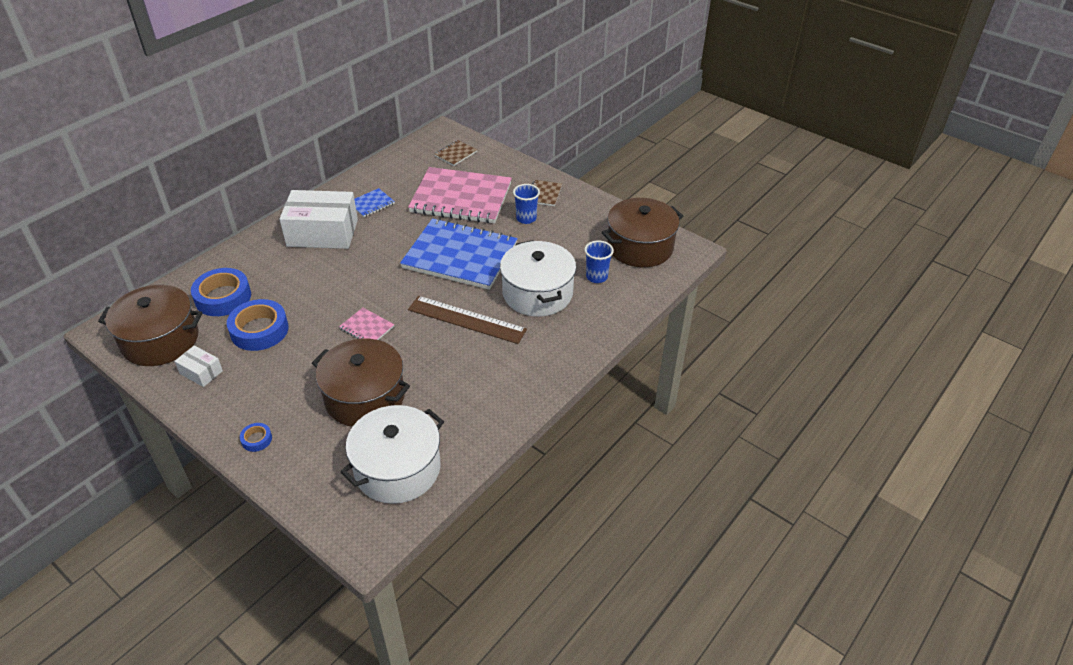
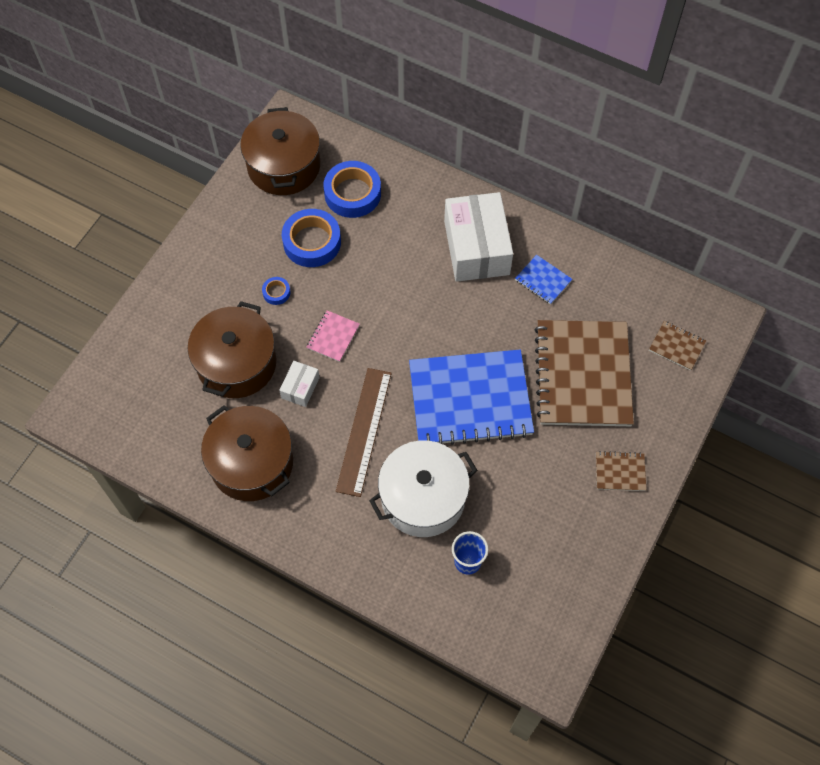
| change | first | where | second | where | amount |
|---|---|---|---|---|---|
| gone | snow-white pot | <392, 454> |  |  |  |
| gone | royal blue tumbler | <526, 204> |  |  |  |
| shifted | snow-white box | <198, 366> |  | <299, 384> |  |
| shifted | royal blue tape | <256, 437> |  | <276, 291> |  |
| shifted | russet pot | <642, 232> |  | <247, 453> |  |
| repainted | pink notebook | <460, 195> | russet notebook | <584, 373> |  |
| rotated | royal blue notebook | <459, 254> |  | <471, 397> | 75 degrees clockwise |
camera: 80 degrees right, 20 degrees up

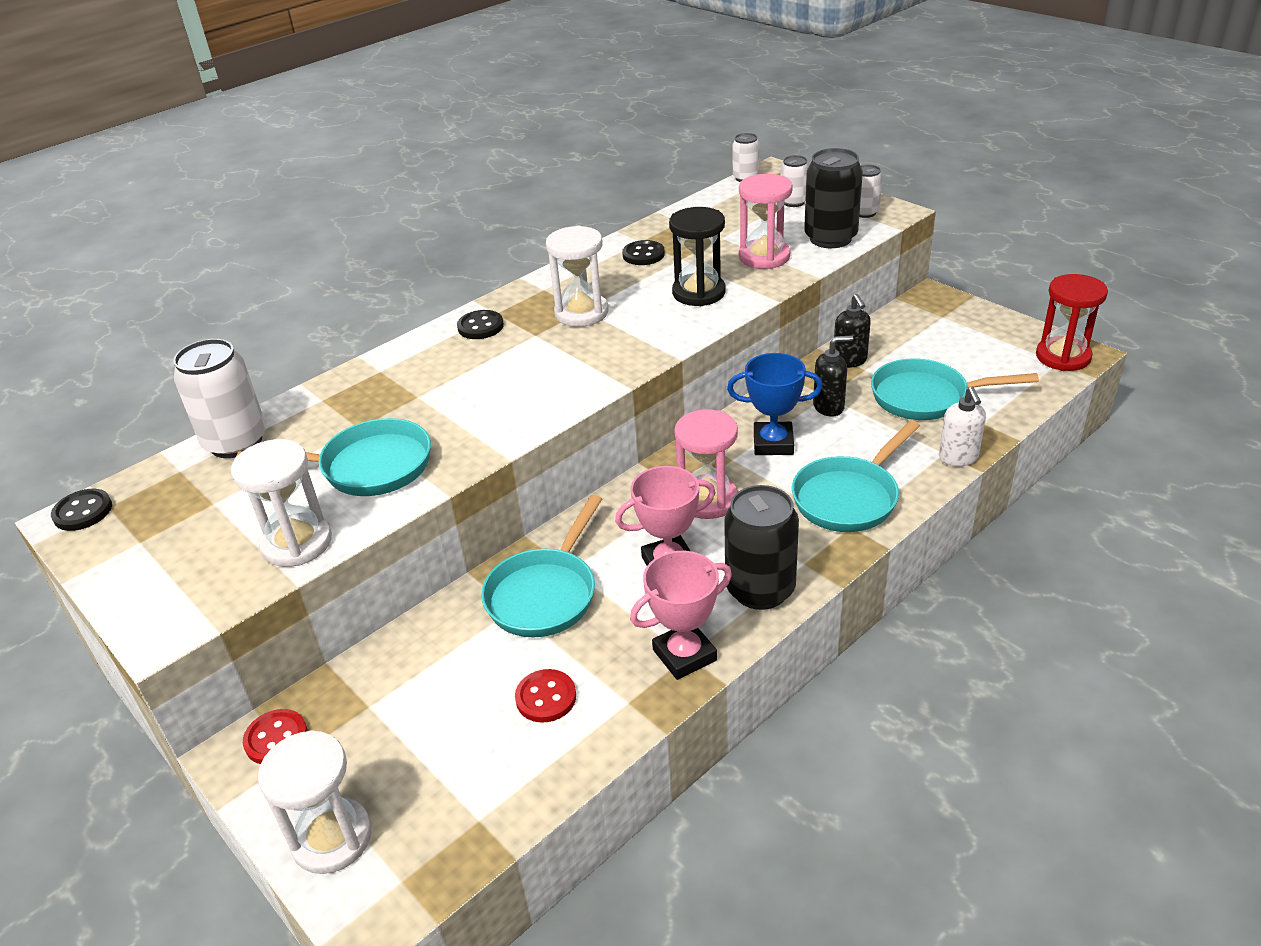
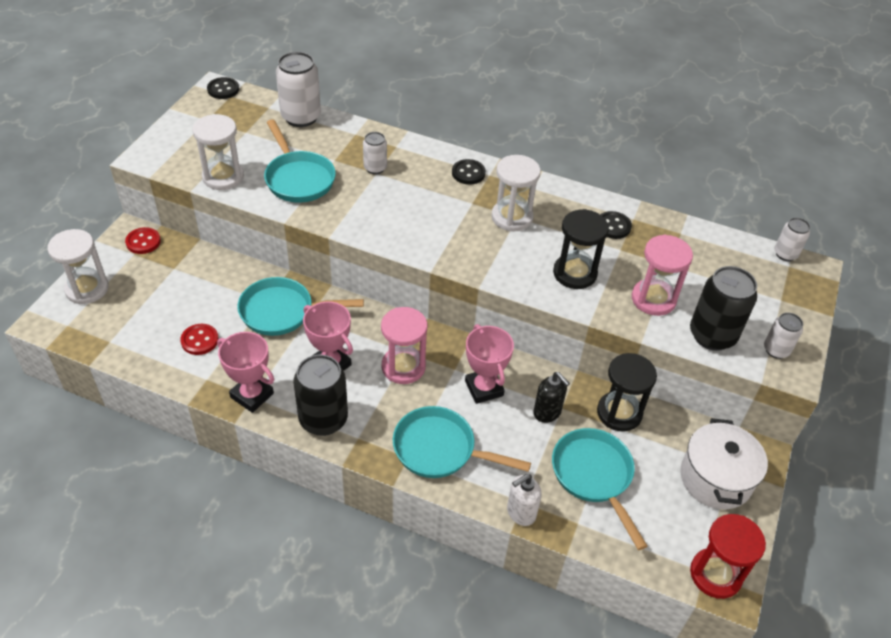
| change | first | where | second | where | amount |
|---|---|---|---|---|---|
| new |  |  | snow-white pot | <724, 463> |  |
| shifted | snow-white tin | <795, 181> |  | <375, 153> |  |
| swapped | ebony soap pump | <852, 331> | ebony sandglass | <627, 392> |  |
| repainted | royal blue award cup | <775, 404> | pink award cup | <489, 364> |  |
camera: 60 degrees right, 10 degrees up

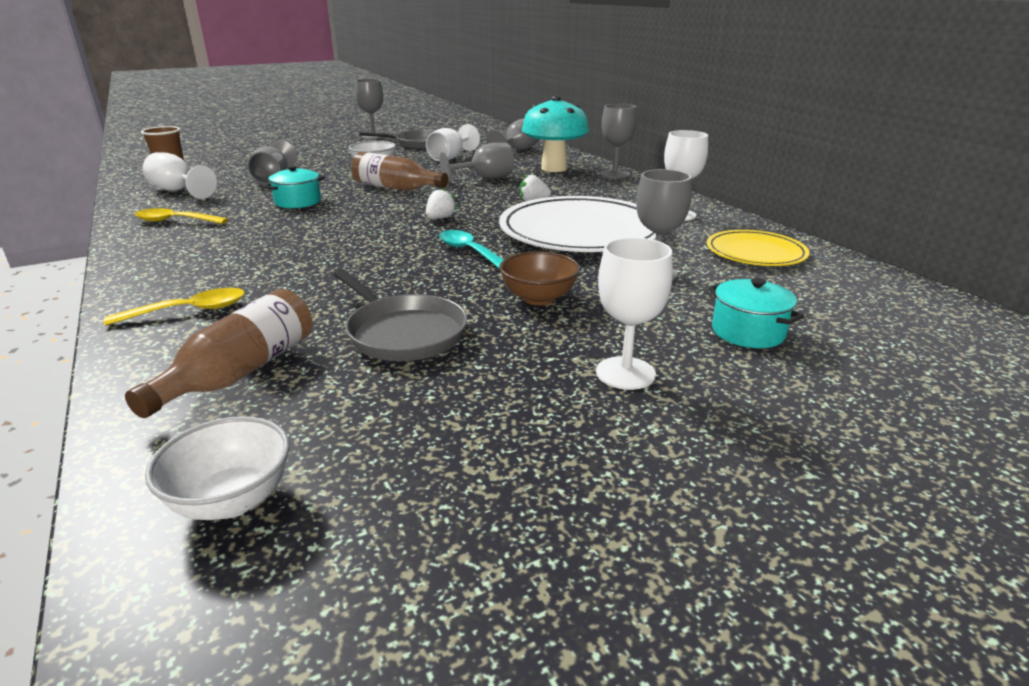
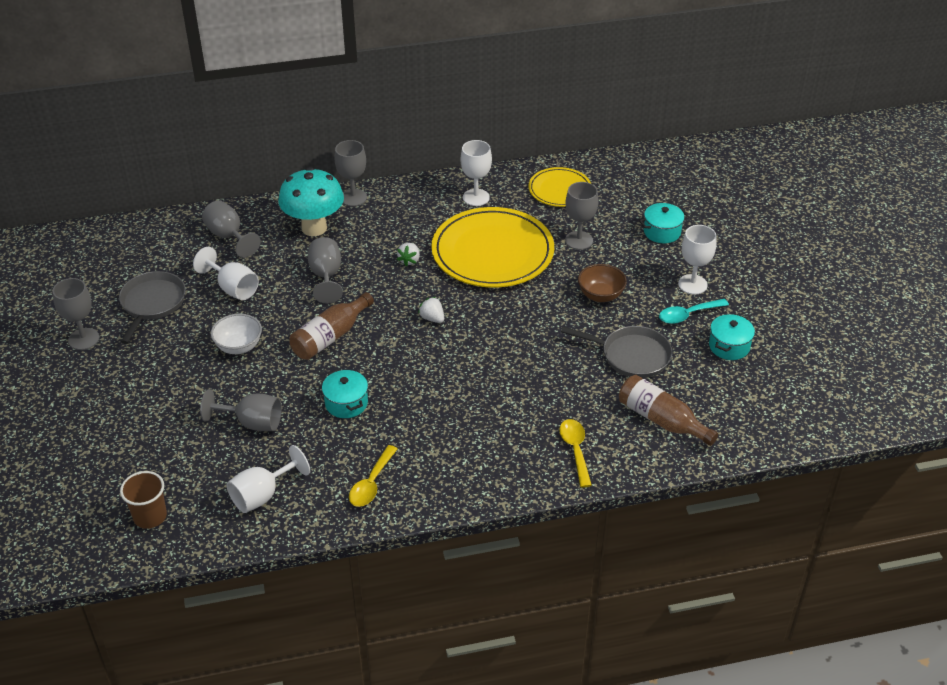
| change | first | where | second | where | amount |
|---|---|---|---|---|---|
| gone | snow-white bowl | <217, 468> |  |  |  |
| new |  |  | aqua pot | <732, 337> |  |
| shifted | aqua teaspoon | <471, 249> |  | <694, 311> |  |
| repainted | snow-white flat dish | <577, 224> | bright yellow flat dish | <492, 247> |  |
| rotated | grey skillet | <400, 315> |  | <617, 352> | 45 degrees clockwise |
camera: 75 degrees left, 15 degrees up

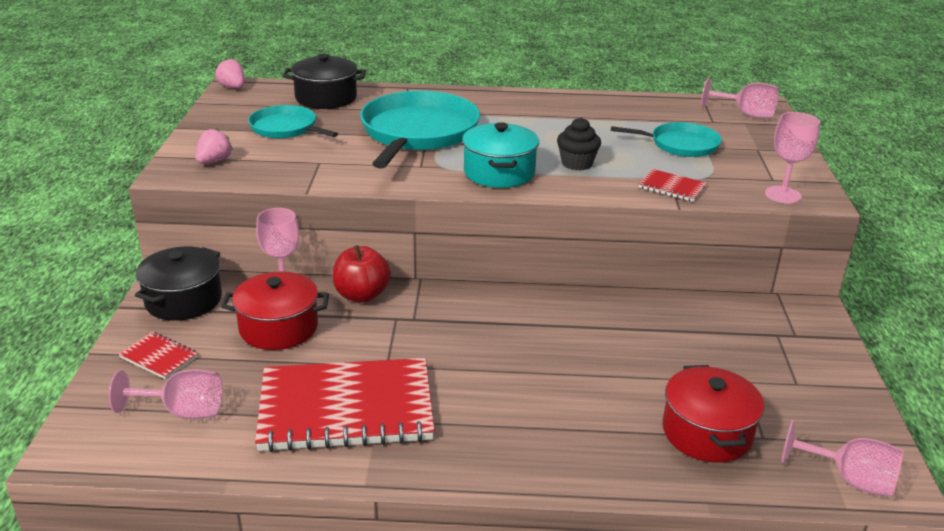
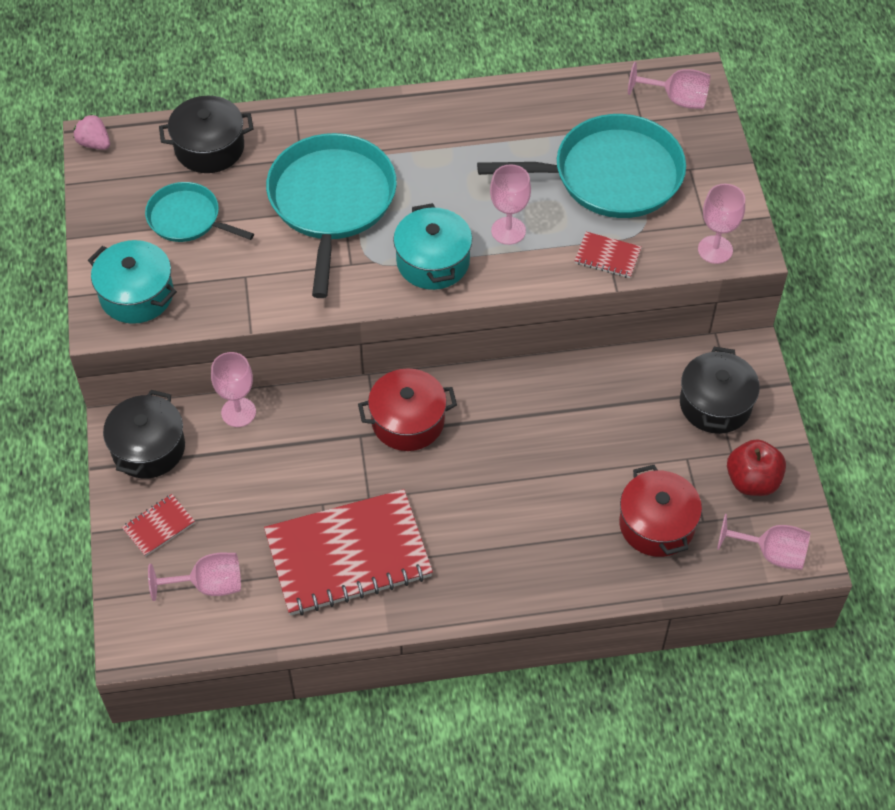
| change | first | where | second | where | amount |
|---|---|---|---|---|---|
| new |  |  | ebony pot | <720, 390> |  |
| shifted | crimson pot | <275, 310> |  | <407, 409> |  |
| shifted | crimson apple | <362, 274> |  | <756, 467> |  |
| swapped | pink berry | <214, 146> | aqua pot | <132, 282> |  |
| swapped | ebony cupcake | <579, 144> | pink wine glass | <510, 204> |  |
| rotated | crimson notebook | <158, 355> |  | <158, 525> | 60 degrees counterclockwise |
| scaled | aqua skillet | <666, 139> |  | <581, 166> | x1.79 |
camera: 10 degrees left, 25 degrees up

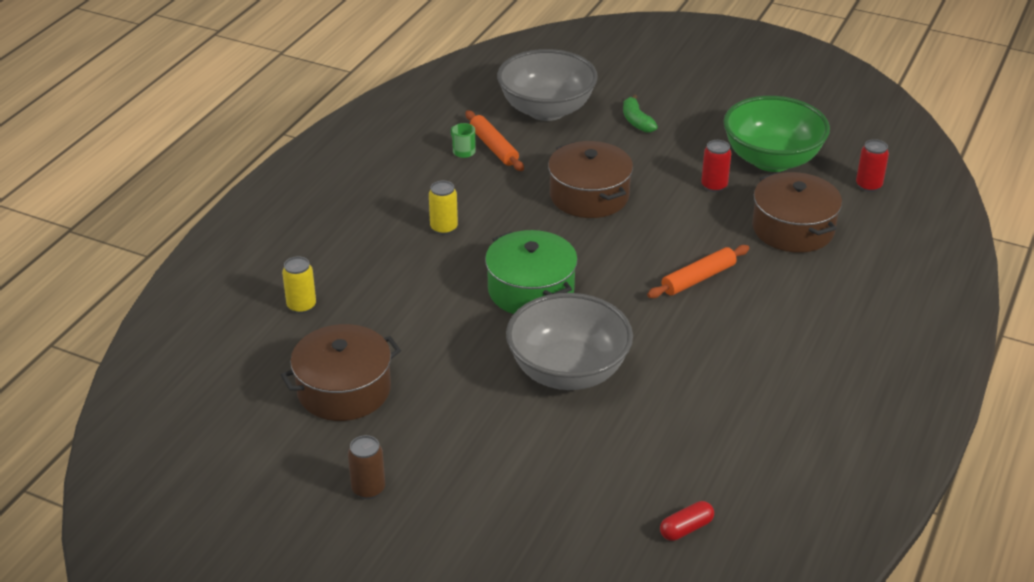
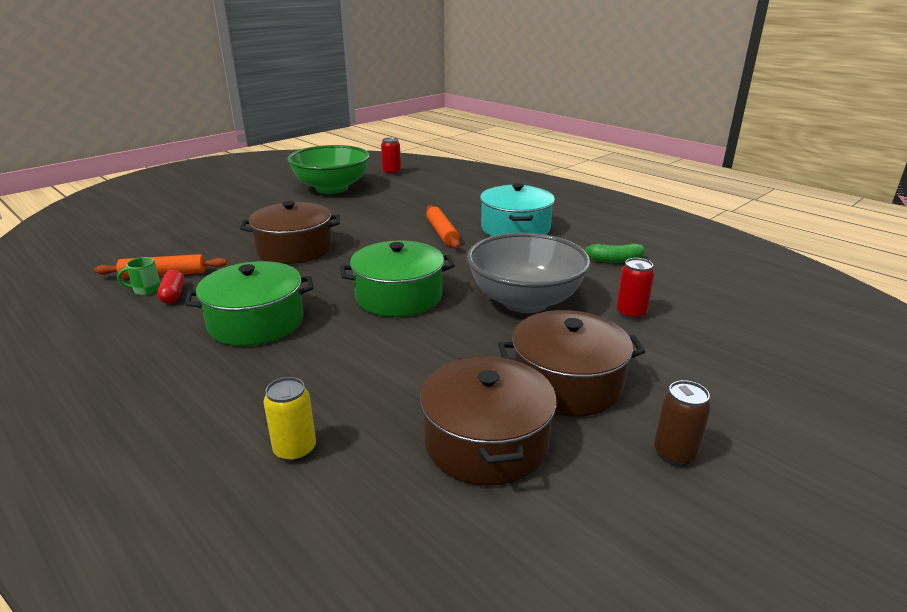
| change | first | where | second | where | amount |
|---|---|---|---|---|---|
| gone | grey bowl | <547, 85> |  |  |  |
| new |  |  | aqua pot | <517, 209> |  |
| shifted | leaf-green toy banana | <640, 113> |  | <612, 253> |  |
| shifted | crimson pill | <687, 521> |  | <170, 287> |  |
| shifted | crimson tin | <716, 166> |  | <635, 289> |  |
| shifted | russet pot | <797, 212> |  | <571, 363> |  |
| swapped | bright yellow tin | <443, 208> | leaf-green pot | <249, 303> |  |
camera: 70 degrees left, 10 degrees down

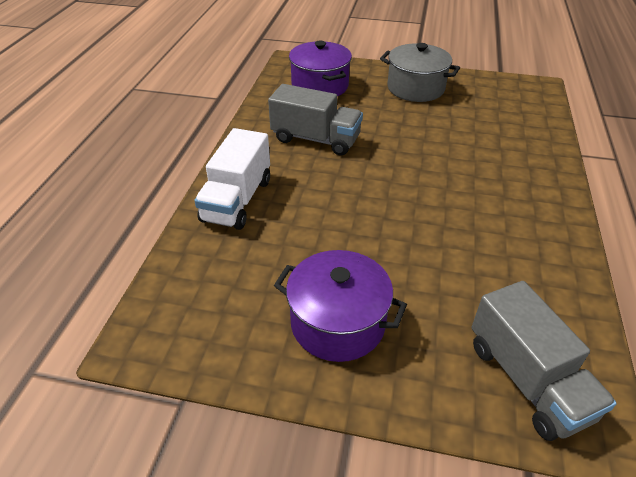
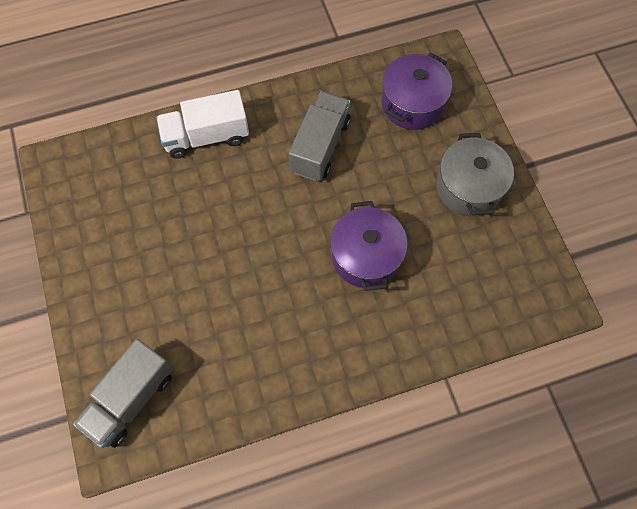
| change | first | where | second | where | amount |
|---|---|---|---|---|---|
| shifted | violet pot | <340, 306> |  | <369, 246> |  |
| rotated | grey toy truck | <315, 120> |  | <320, 136> | 150 degrees counterclockwise |
camera: 60 degrees right, 25 degrees up

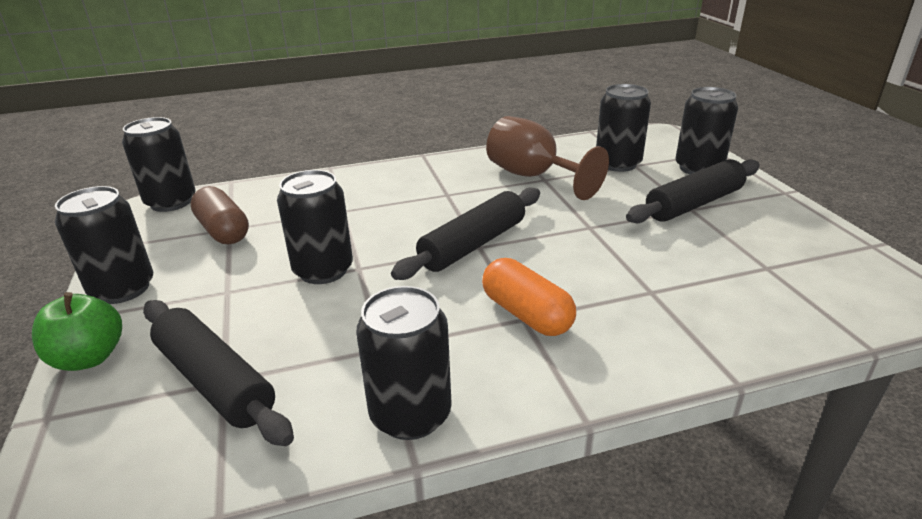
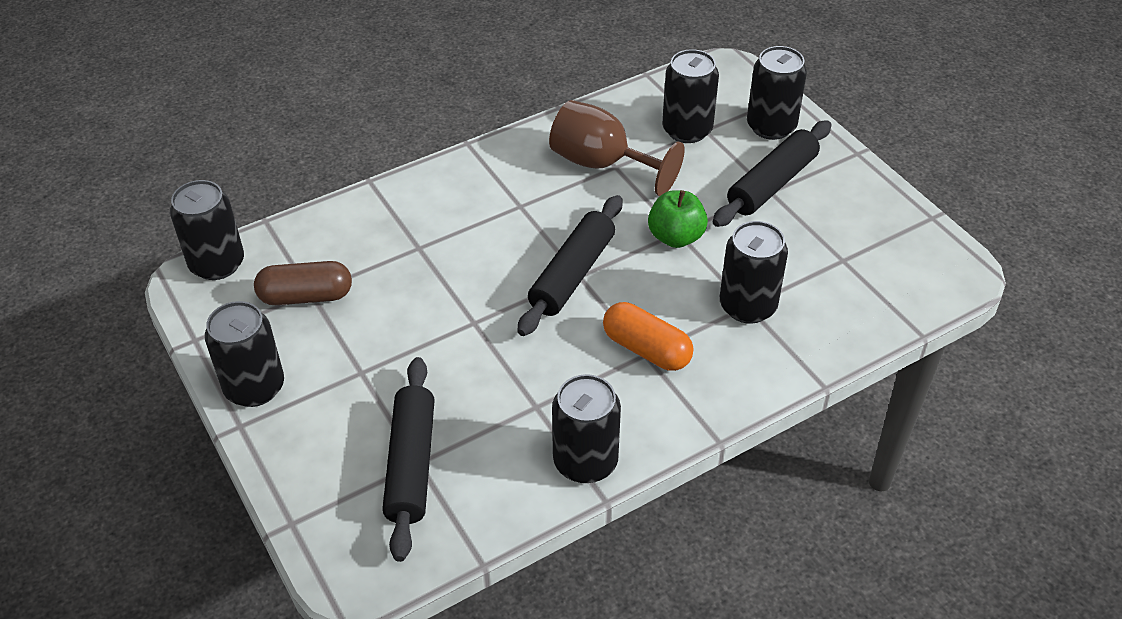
| change | first | where | second | where | amount |
|---|---|---|---|---|---|
| shifted | leaf-green apple | <77, 331> |  | <678, 219> |  |
| shifted | ebony tin | <315, 227> |  | <754, 272> |  |
| rotated | ebony rolling pin | <218, 373> |  | <408, 459> | 60 degrees clockwise |
| rotated | russet pill | <220, 215> |  | <303, 283> | 45 degrees counterclockwise |
camera: 15 degrees left, 15 degrees up

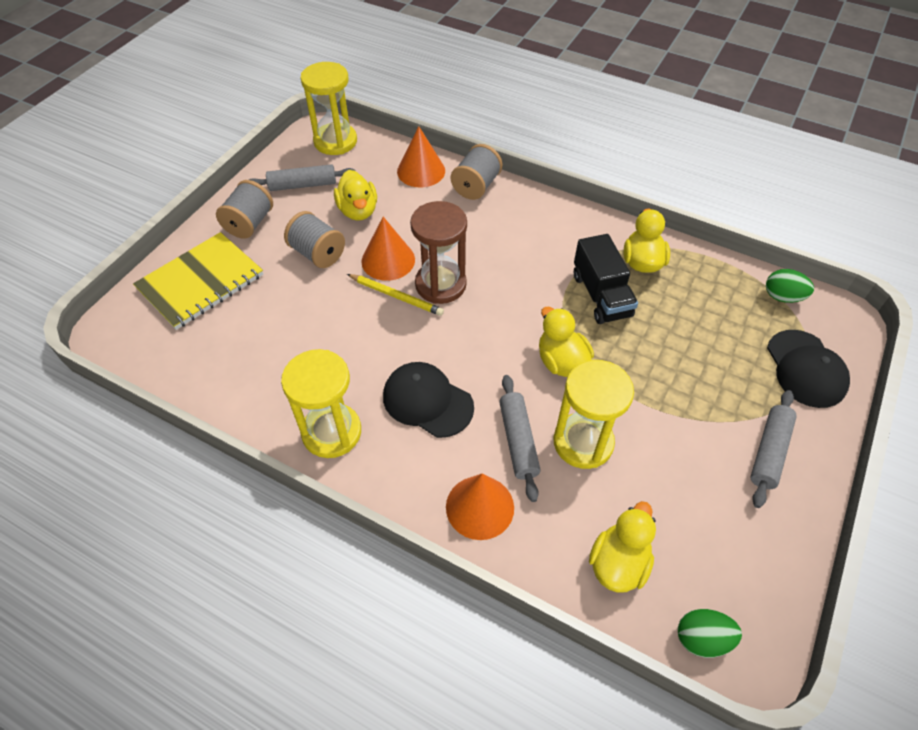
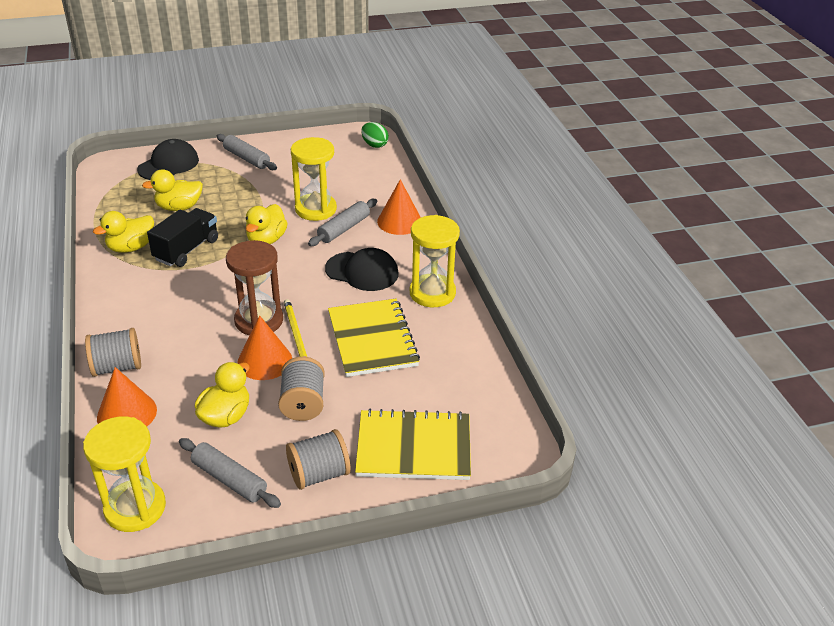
| change | first | where | second | where | amount |
|---|---|---|---|---|---|
| gone | leaf-green egg | <790, 286> |  |  |  |
| new |  |  | bright yellow notebook | <374, 338> |  |
| shifted | bright yellow toy duck | <622, 547> |  | <172, 190> |  |
| rotated | ebony peaked cap | <428, 400> |  | <362, 269> | 60 degrees counterclockwise |
| rotated | grey rolling pin | <773, 449> |  | <247, 152> | 60 degrees clockwise |
camera: 135 degrees left, 15 degrees down

